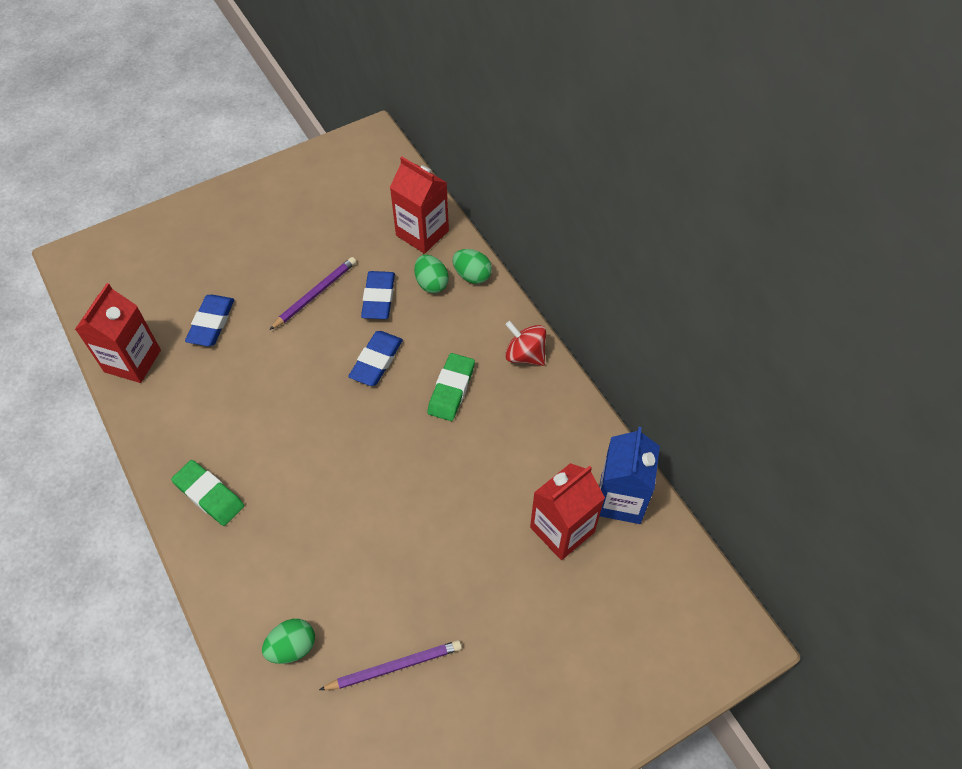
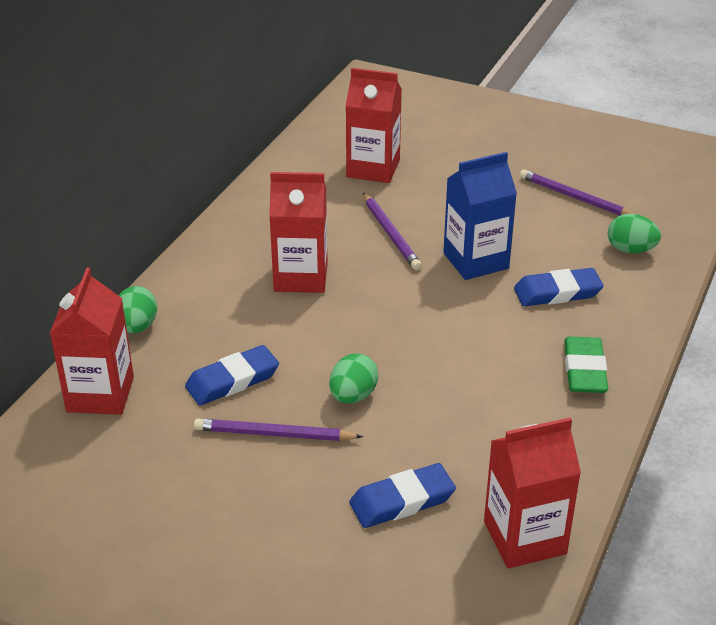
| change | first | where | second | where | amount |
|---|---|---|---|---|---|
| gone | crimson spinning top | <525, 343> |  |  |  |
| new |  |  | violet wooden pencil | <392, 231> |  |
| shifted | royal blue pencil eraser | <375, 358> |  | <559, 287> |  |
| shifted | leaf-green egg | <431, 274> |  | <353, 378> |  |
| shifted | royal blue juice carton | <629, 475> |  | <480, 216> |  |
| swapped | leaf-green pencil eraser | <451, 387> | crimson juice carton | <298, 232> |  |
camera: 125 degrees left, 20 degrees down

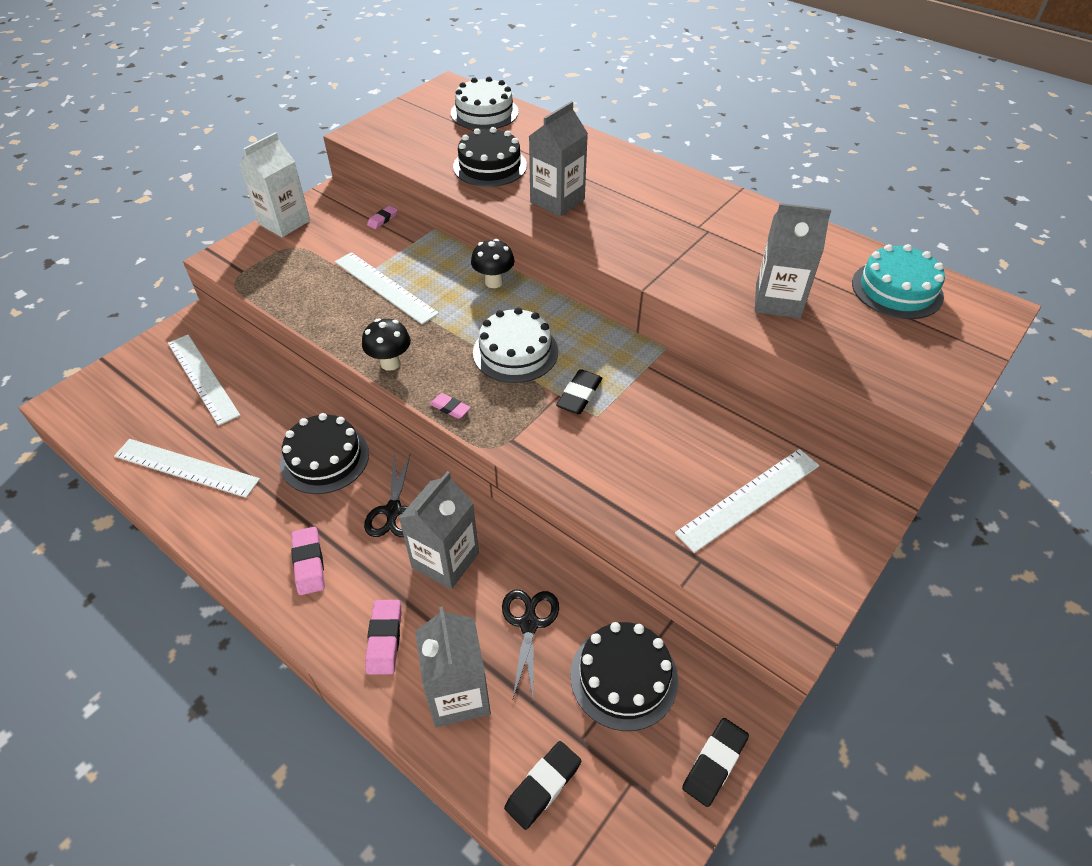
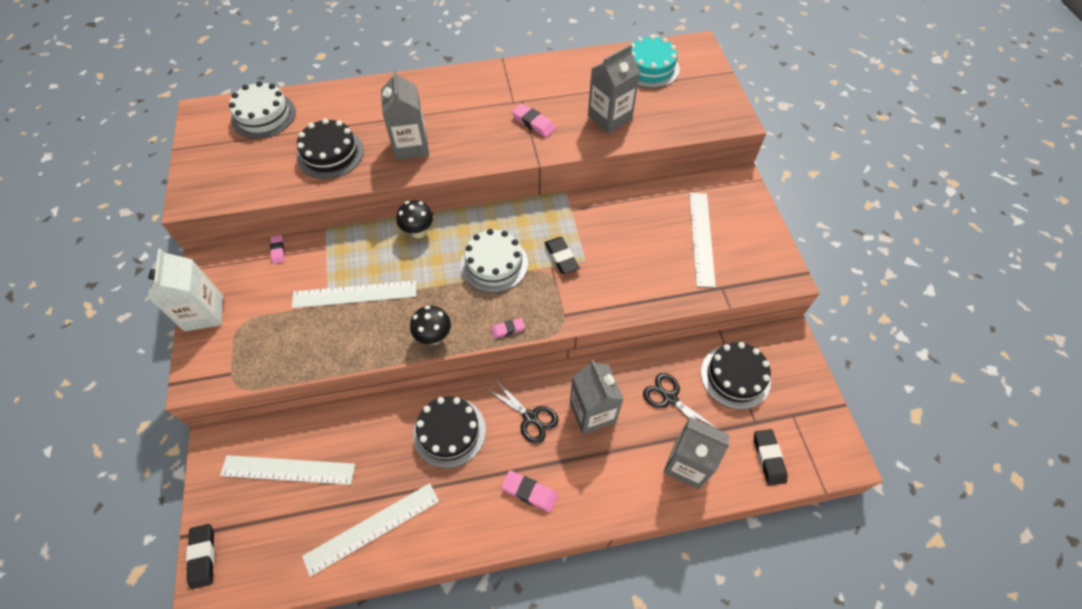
| change | first | where | second | where | amount |
|---|---|---|---|---|---|
| shifted | pink pencil eraser | <383, 637> |  | <534, 120> |  |
| shifted | ebony pencil eraser | <715, 762> |  | <200, 556> |  |
camera: 50 degrees left, 10 degrees up

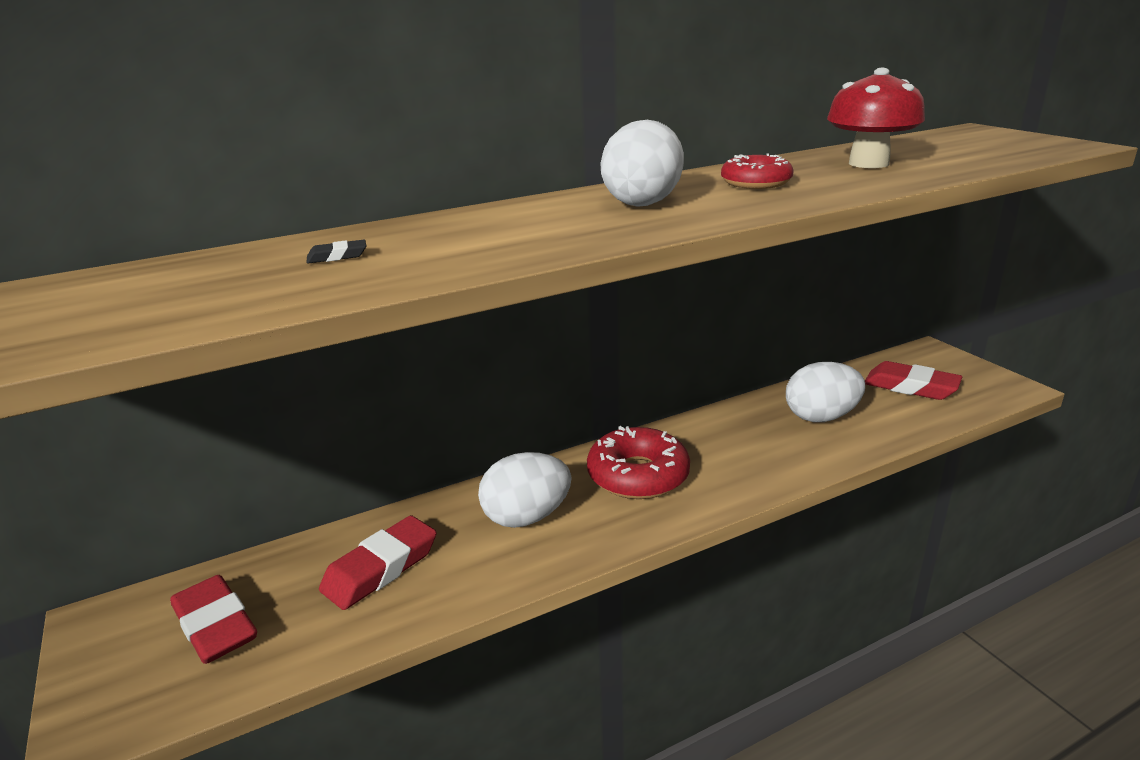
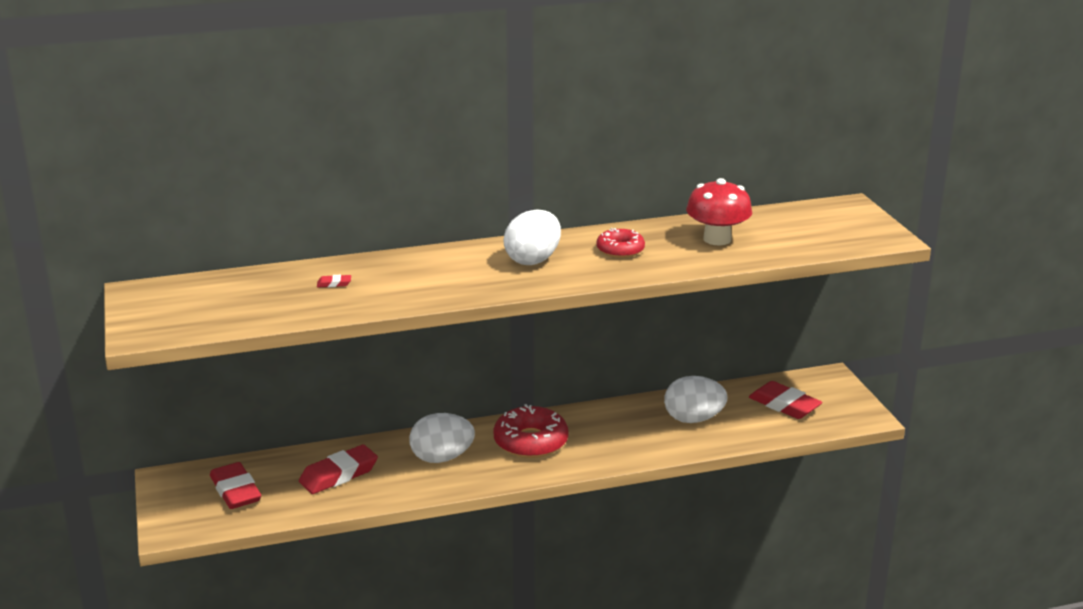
| change | first | where | second | where | amount |
|---|---|---|---|---|---|
| repainted | ebony pencil eraser | <336, 252> | crimson pencil eraser | <334, 281> |  |
camera: 10 degrees right, 0 degrees up

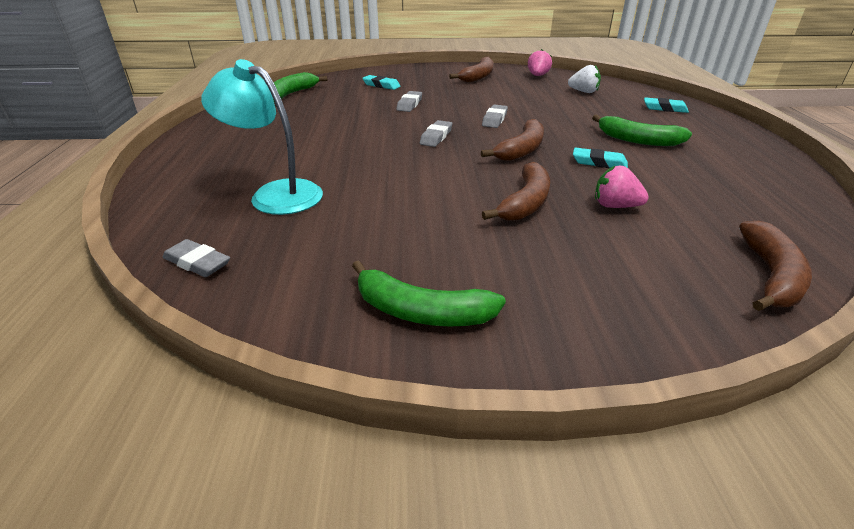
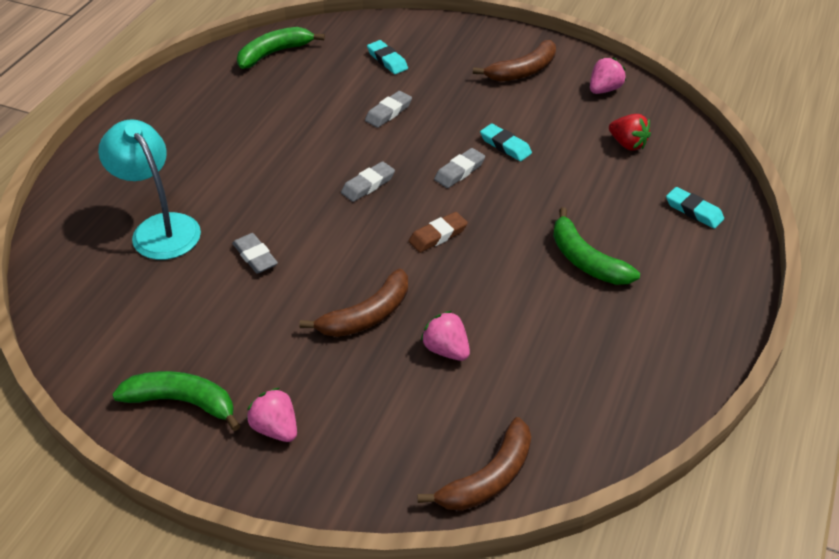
| change | first | where | second | where | amount |
|---|---|---|---|---|---|
| new |  |  | pink berry | <271, 415> |  |
| shifted | grey pencil eraser | <196, 258> |  | <255, 253> |  |
| shifted | aqua pencil eraser | <600, 158> |  | <506, 142> |  |
| swapped | russet toy banana | <512, 140> | russet pencil eraser | <438, 232> |  |
| repainted | snow-white berry | <584, 79> | crimson berry | <630, 132> |  |
| rotated | leaf-green toy banana | <429, 293> |  | <176, 401> | 150 degrees clockwise |
camera: 25 degrees right, 10 degrees up

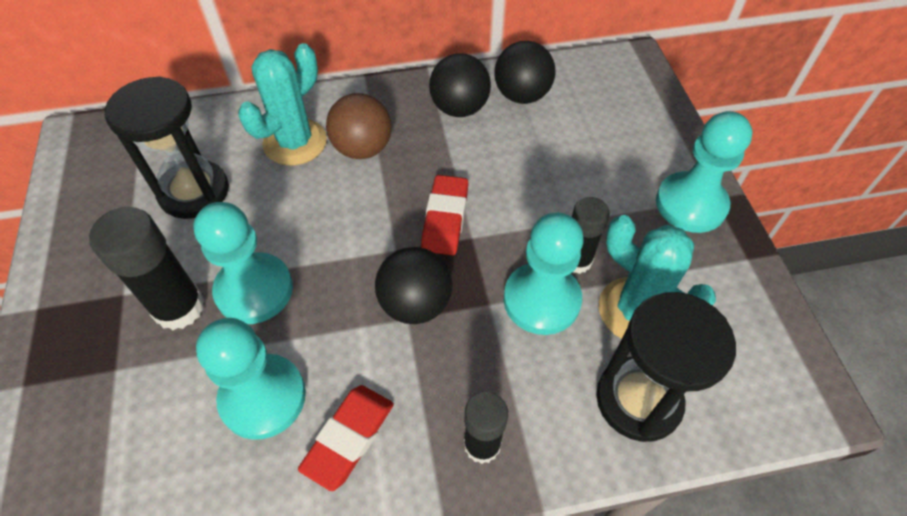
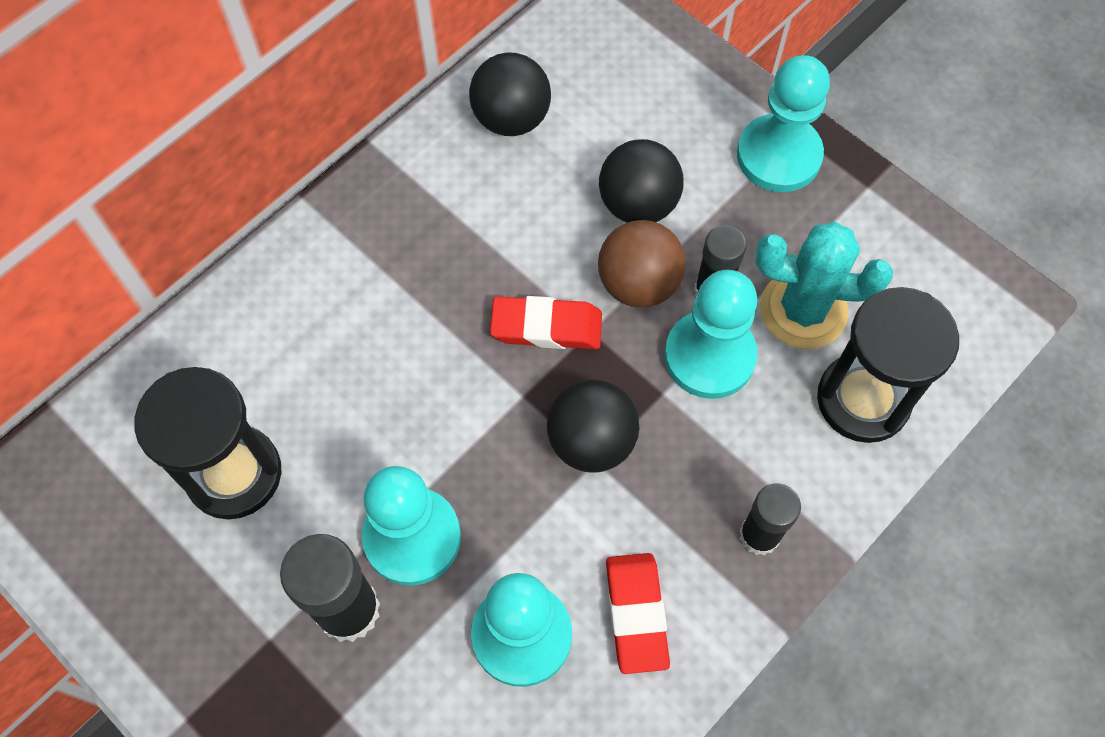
| change | first | where | second | where | amount |
|---|---|---|---|---|---|
| gone | aqua saguaro cactus | <282, 104> |  |  |  |
| shifted | russet play ball | <359, 126> |  | <642, 264> |  |
| shifted | ebony play ball | <460, 85> |  | <641, 181> |  |
| rotated | crimson pencil eraser | <444, 215> |  | <546, 322> | 60 degrees counterclockwise |
camera: 35 degrees left, 10 degrees up

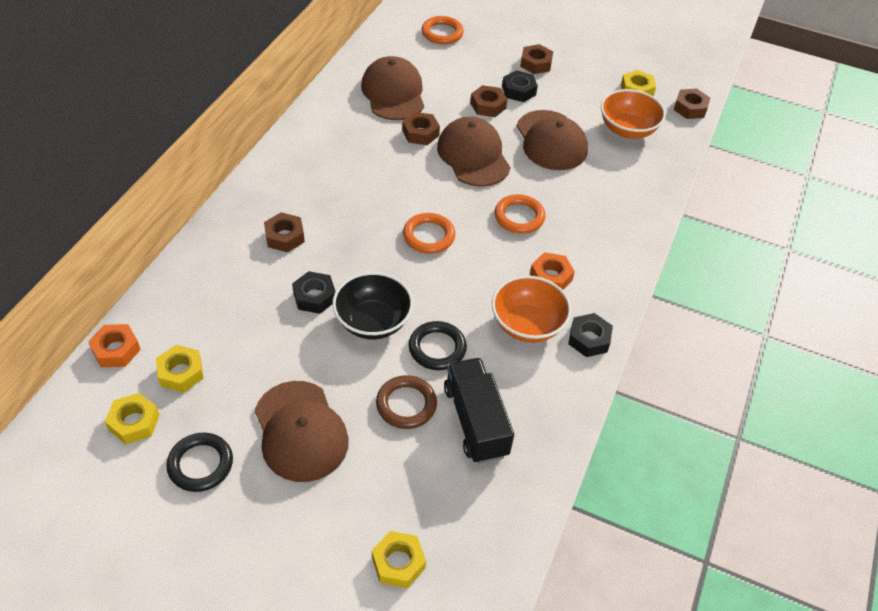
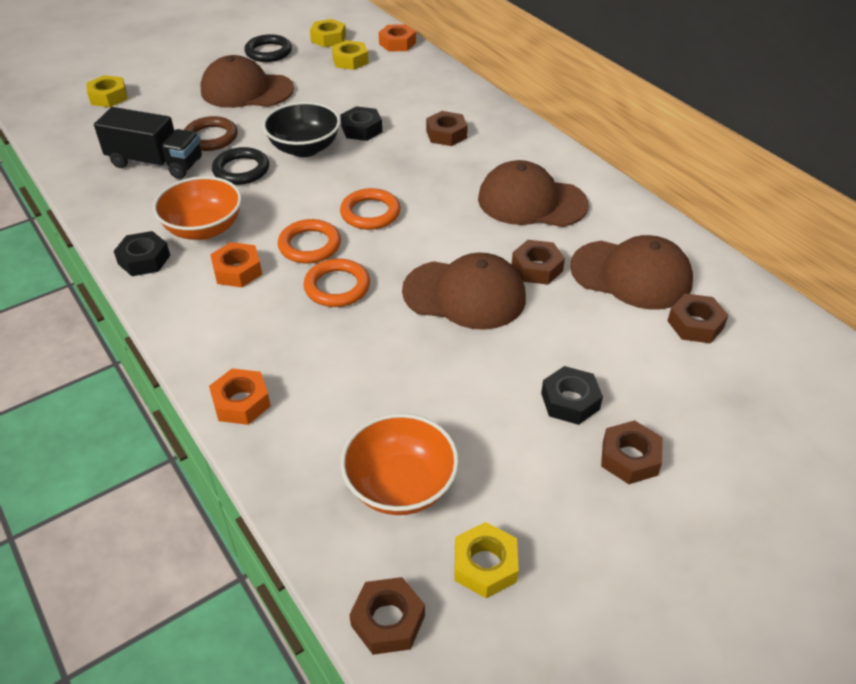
| change | first | where | second | where | amount |
|---|---|---|---|---|---|
| new |  |  | orange nut | <240, 396> |  |
| shifted | orange hoop | <443, 30> |  | <309, 241> |  |
| shifted | russet nut | <488, 101> |  | <698, 318> |  |
| shifted | russet peaked cap | <552, 140> |  | <533, 193> |  |
camera: 125 degrees right, 5 degrees down

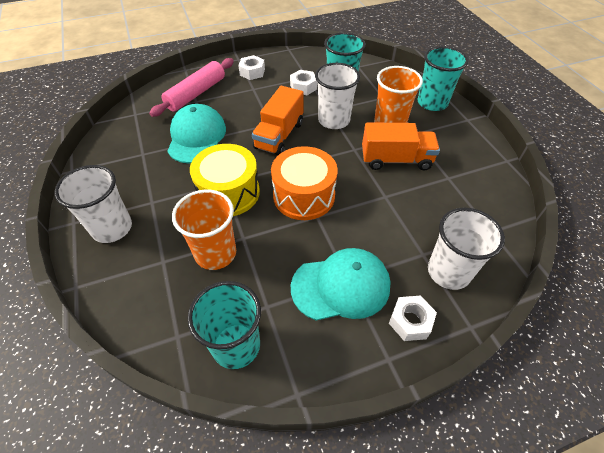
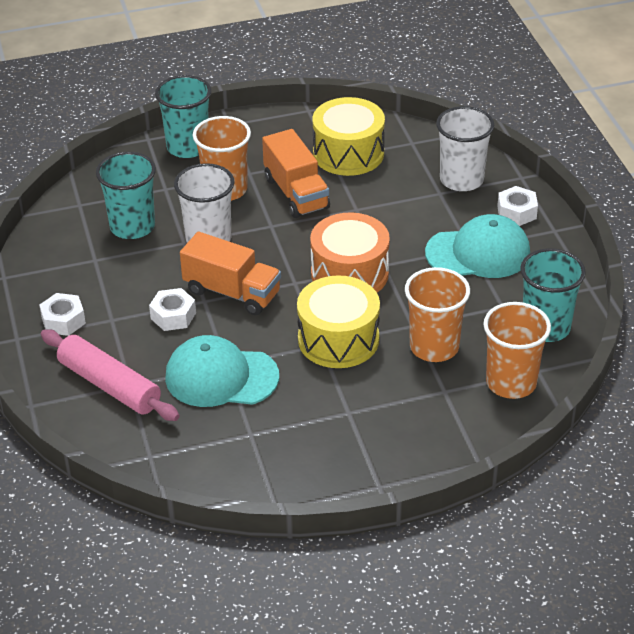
| change | first | where | second | where | amount |
|---|---|---|---|---|---|
| gone | snow-white tumbler | <93, 204> |  |  |  |
| new |  |  | bright yellow drum | <348, 136> |  |
| new |  |  | orange tumbler | <517, 350> |  |
| shifted | snow-white nut | <303, 82> |  | <172, 309> |  |
| rotated | aqua peaked cap | <341, 284> |  | <477, 246> | 90 degrees clockwise |
| rotated | orange toy truck | <401, 146> |  | <296, 173> | 150 degrees clockwise |
camera: 85 degrees left, 10 degrees down

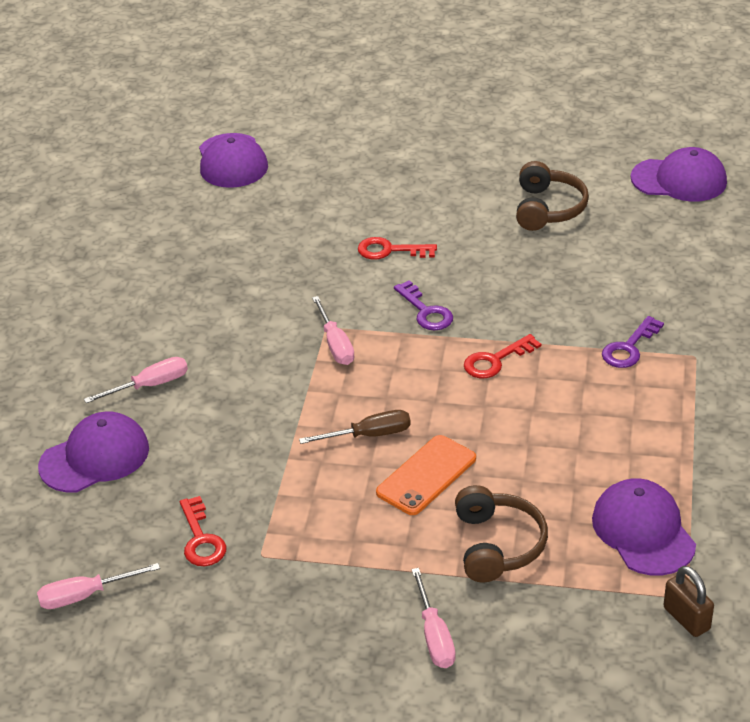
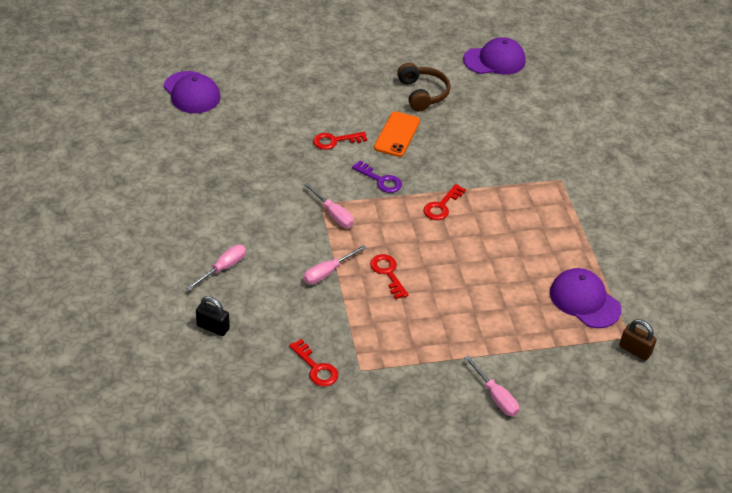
| change | first | where | second | where | amount |
|---|---|---|---|---|---|
| gone | russet over-ear headphones | <501, 533> |  |  |  |
| gone | violet latchkey | <633, 342> |  |  |  |
| shifted | pink hand screwdriver | <98, 586> |  | <335, 264> |  |
| shifted | orange phone | <426, 475> |  | <397, 134> |  |
| swapped | violet peaked cap | <93, 451> | ebony padlock | <213, 316> |  |
| swapped | russet hand screwdriver | <355, 427> | crimson latchkey | <389, 276> |  |
camera: 25 degrees left, 5 degrees up

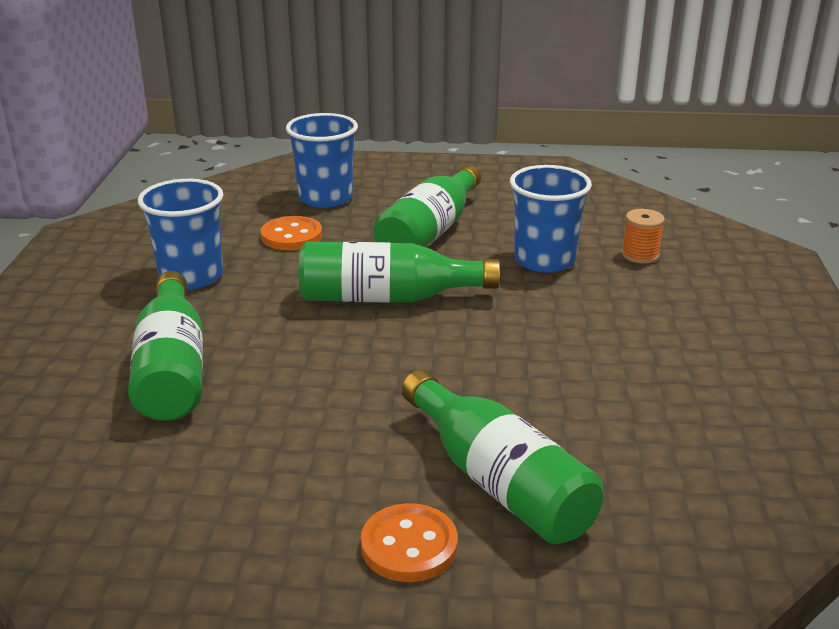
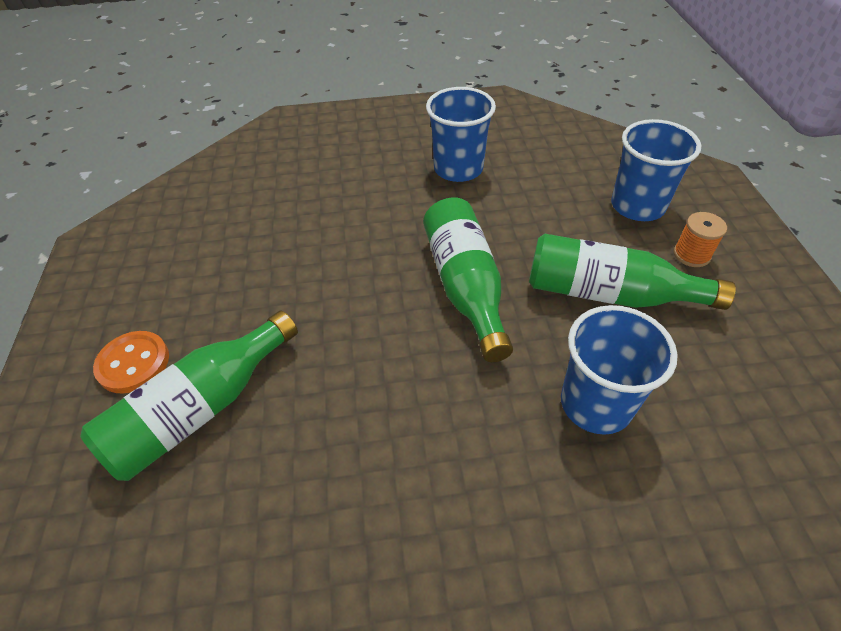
| change | first | where | second | where | amount |
|---|---|---|---|---|---|
| gone | leaf-green bottle | <165, 346> |  |  |  |
| gone | orange sewing button | <291, 233> |  |  |  |
| shifted | orange spool | <643, 236> |  | <700, 239> |  |
camera: 80 degrees right, 20 degrees up

